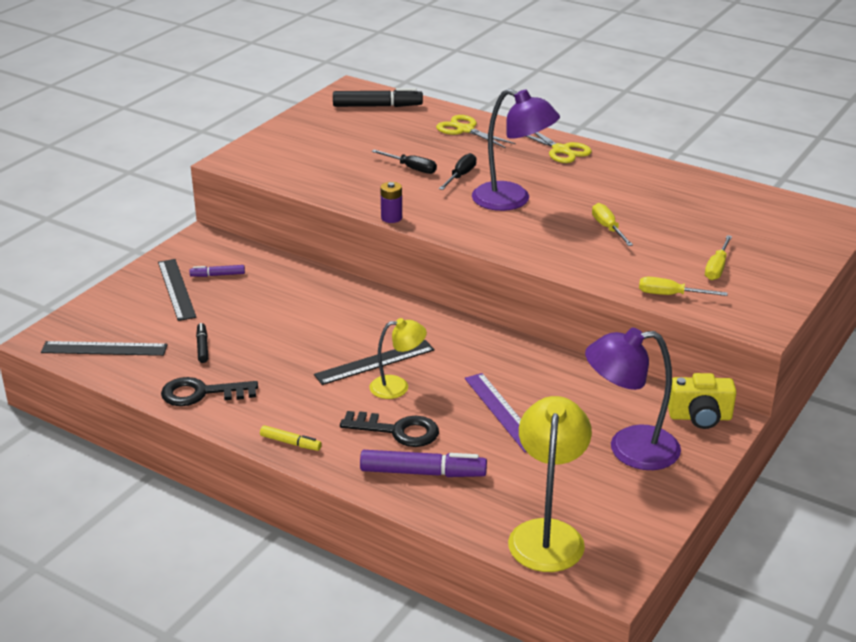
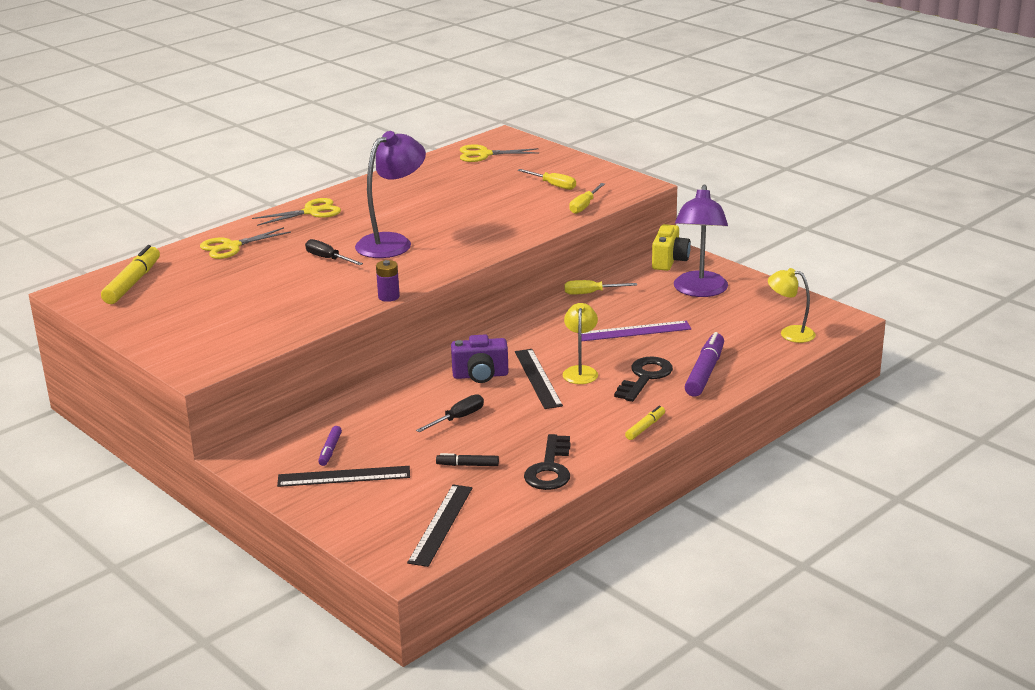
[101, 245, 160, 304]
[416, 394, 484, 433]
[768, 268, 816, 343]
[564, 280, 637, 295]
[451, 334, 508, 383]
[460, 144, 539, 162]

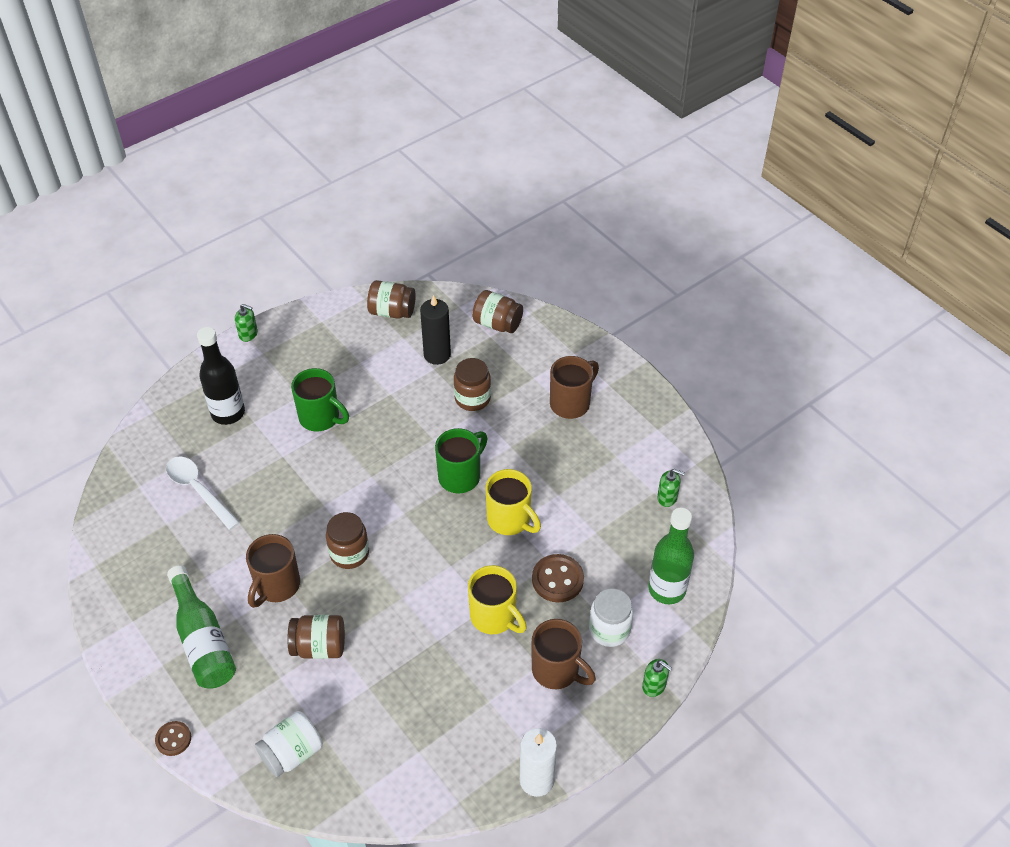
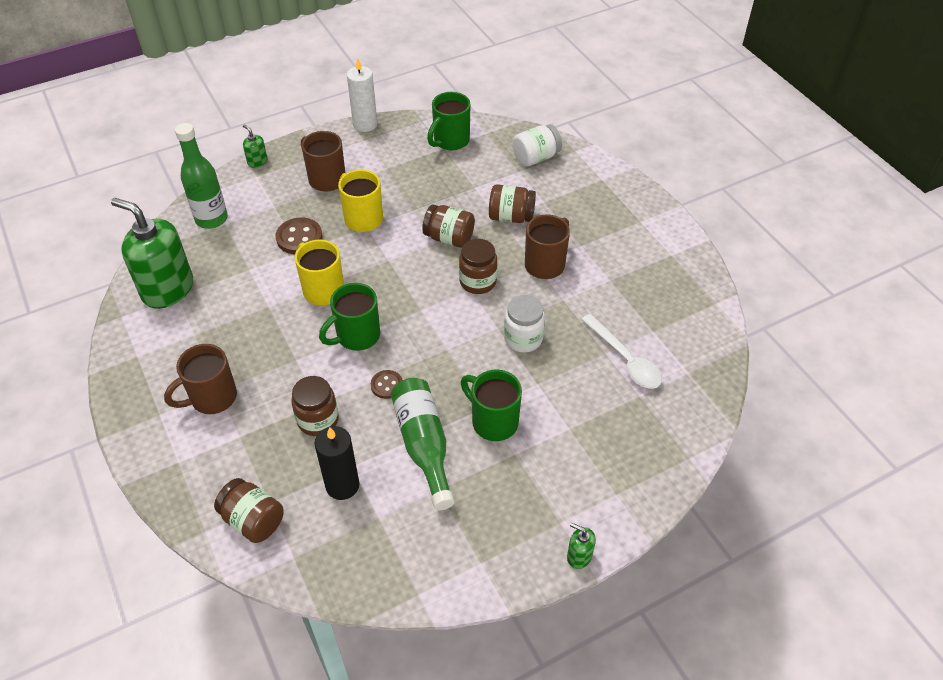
[371, 370, 402, 399]
[391, 378, 455, 510]
[197, 327, 245, 425] (first image)
[422, 204, 475, 248]
[504, 295, 545, 353]
[111, 198, 193, 309]
[427, 92, 470, 150]

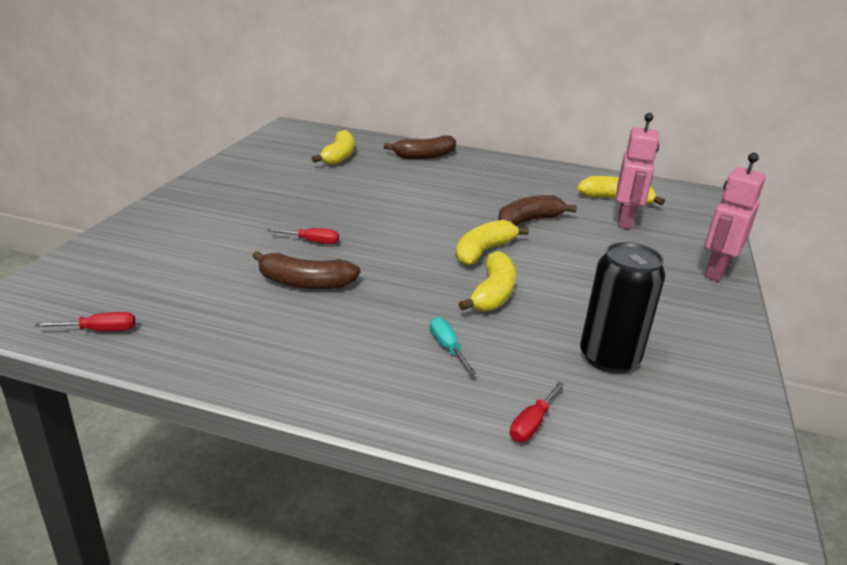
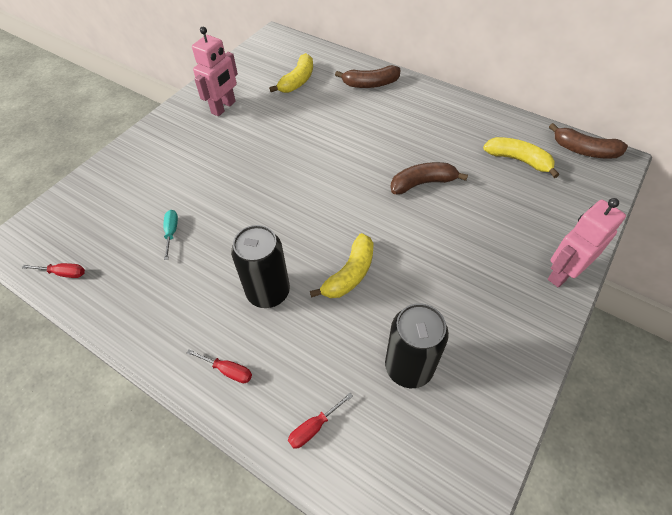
[549, 123, 628, 159]
[187, 349, 252, 383]
[163, 210, 178, 260]
[456, 220, 529, 265] (first image)
[192, 27, 238, 116]
[231, 225, 290, 308]

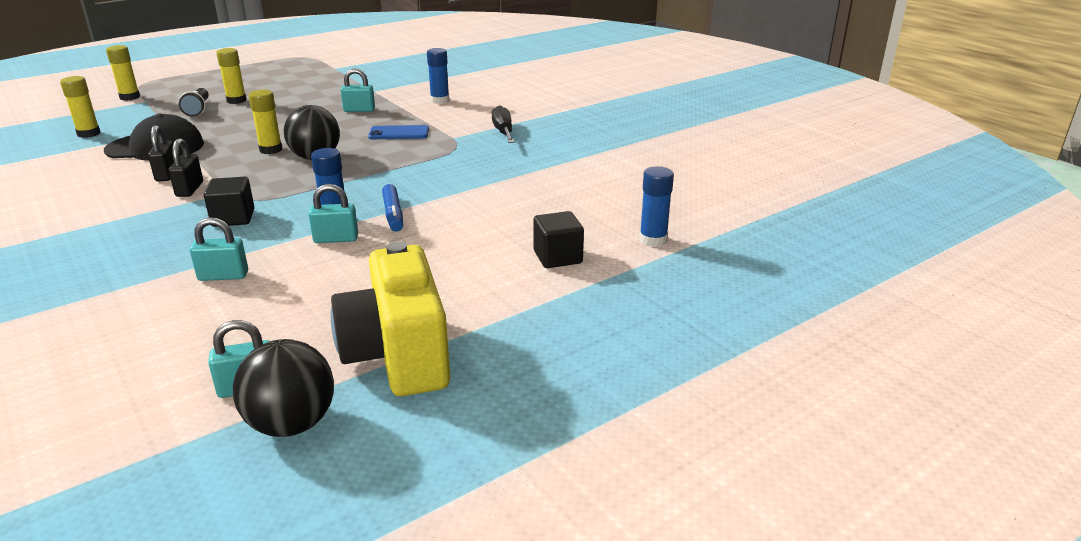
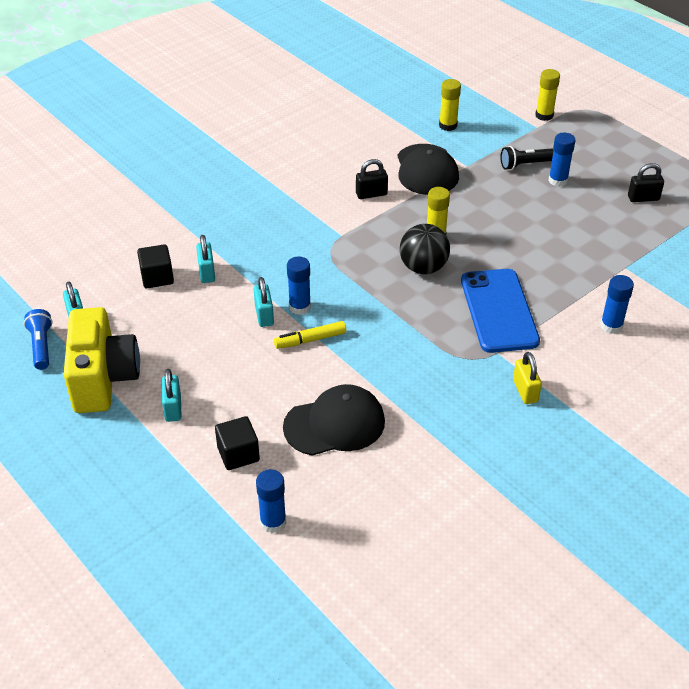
[628, 163, 664, 202]
[137, 244, 174, 288]
[548, 133, 576, 187]
[24, 309, 53, 370]
[63, 307, 140, 413]
[162, 369, 181, 422]
[461, 269, 540, 353]
[274, 321, 346, 349]
[513, 352, 542, 404]
[283, 384, 385, 456]

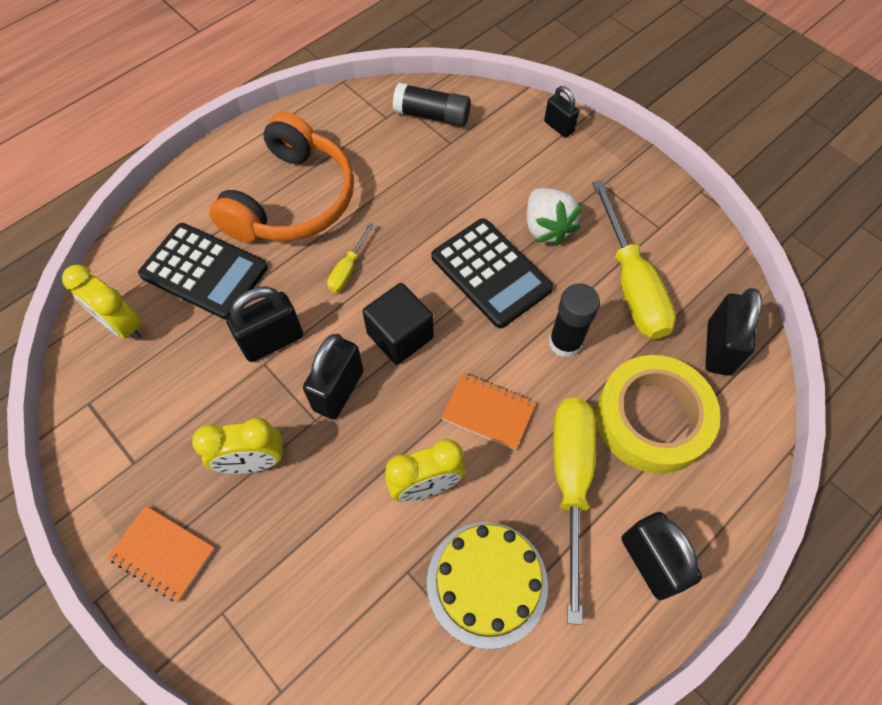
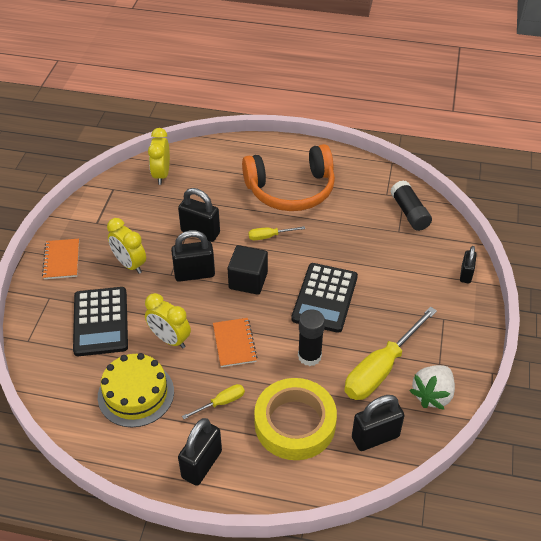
[73, 287, 128, 356]
[409, 365, 455, 410]
[182, 384, 245, 419]

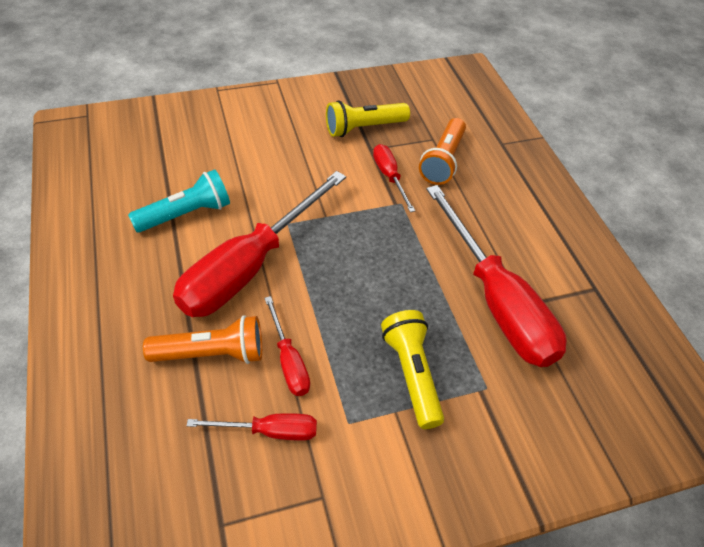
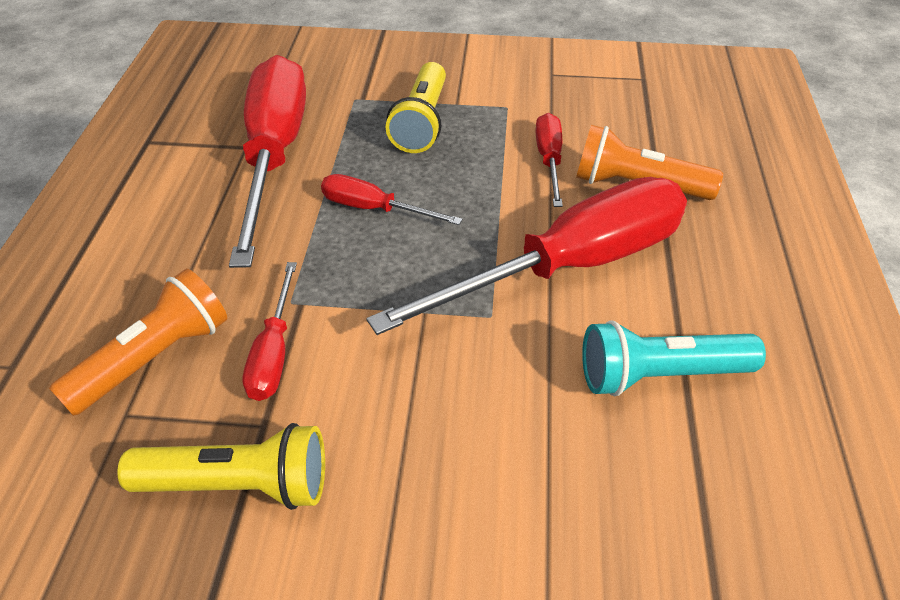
[321, 174, 463, 225]

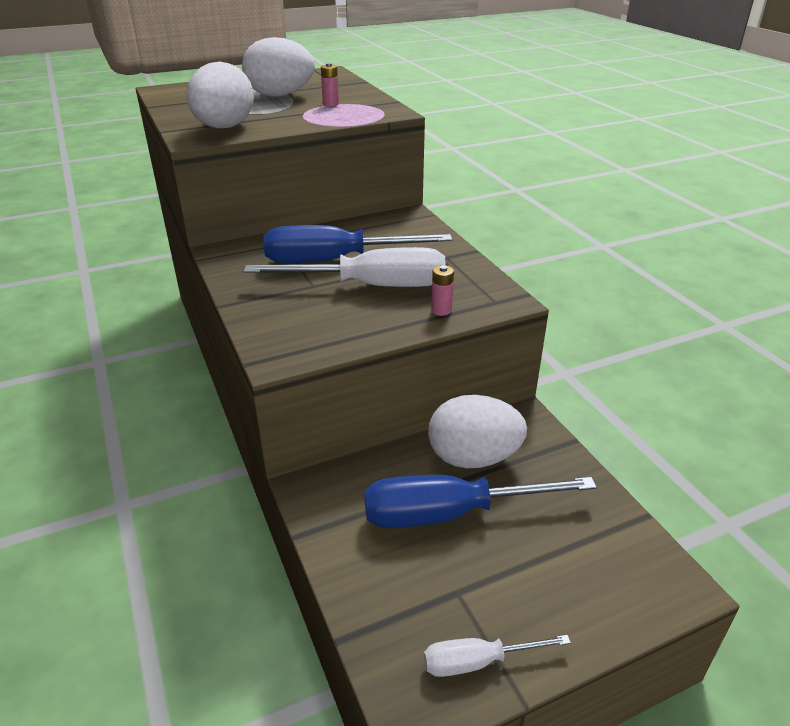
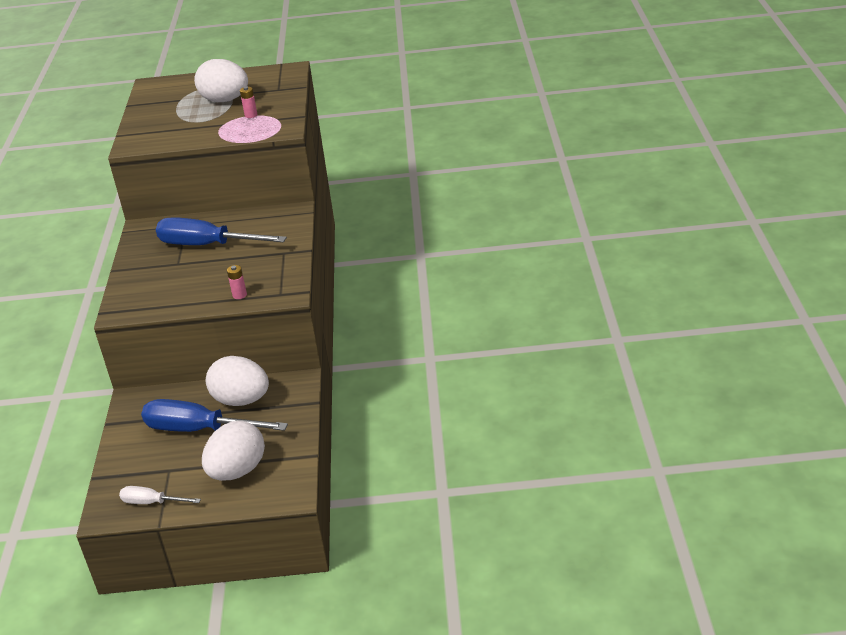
[202, 421, 265, 481]
[244, 247, 446, 287] (first image)

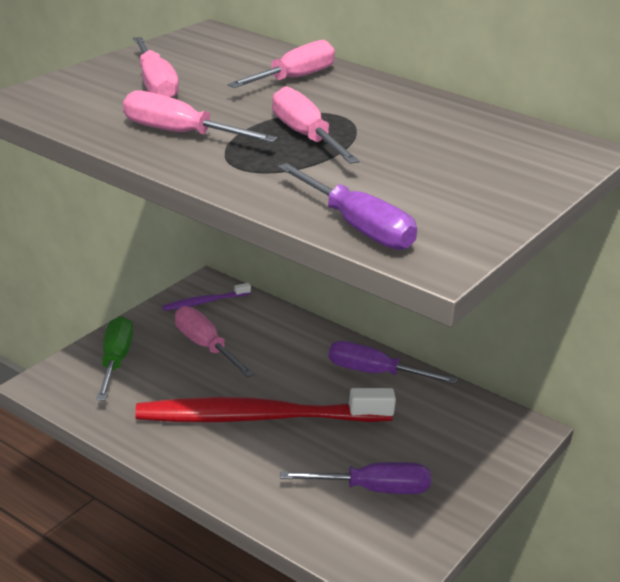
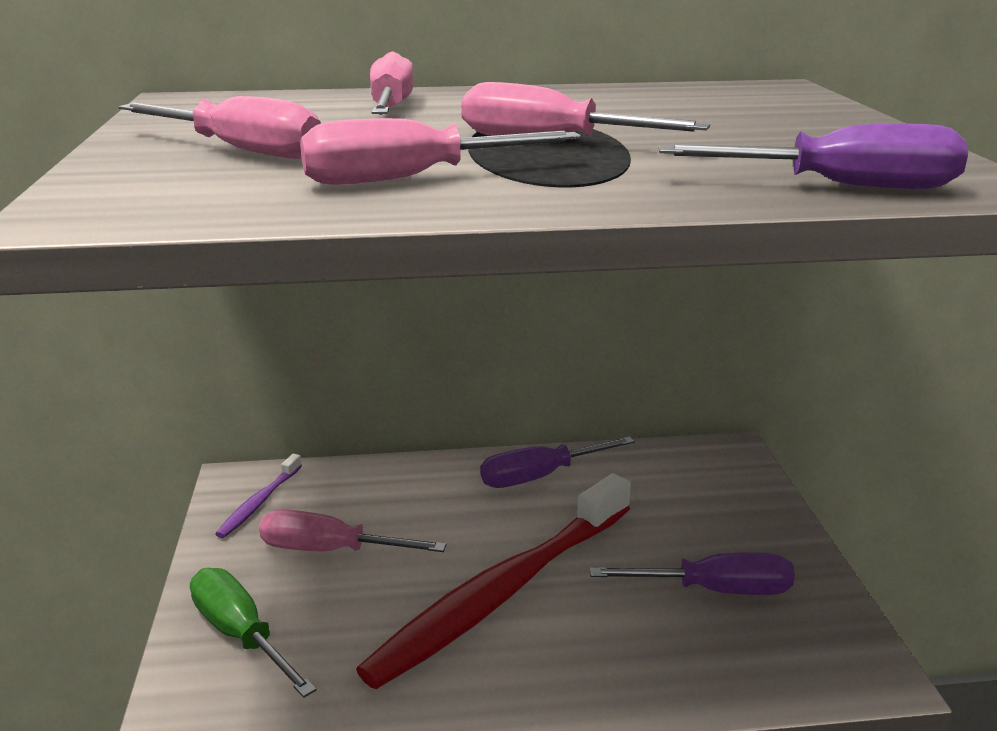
[590, 552, 795, 595]

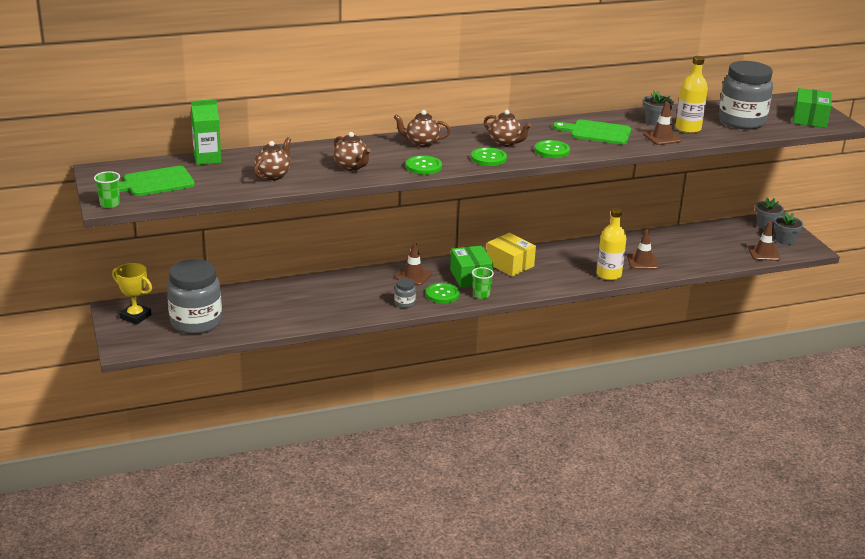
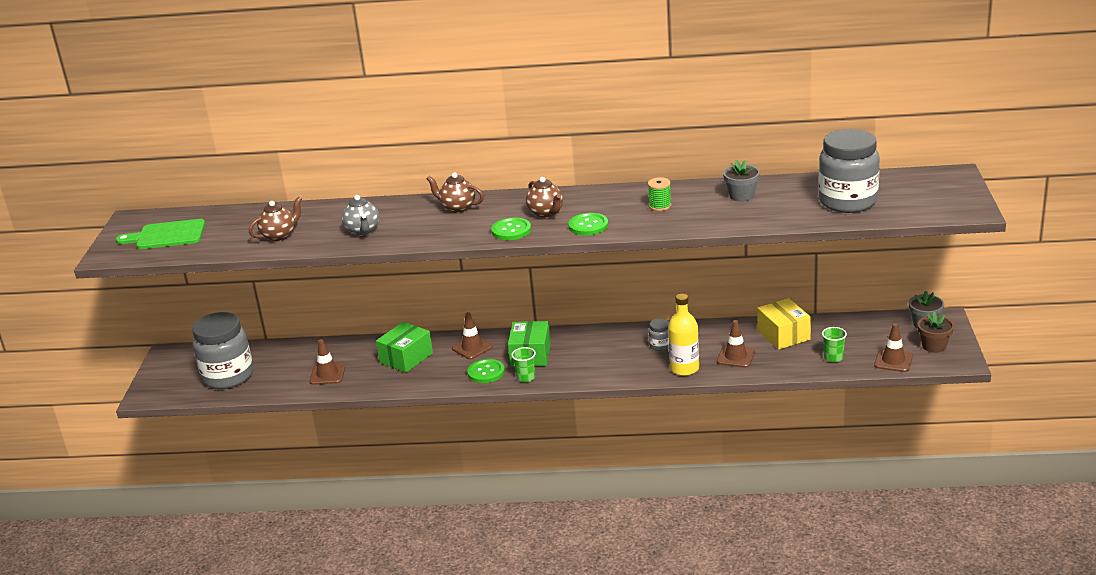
[822, 327, 847, 362]
[112, 263, 152, 325] (first image)
[191, 99, 221, 165] (first image)
[342, 195, 380, 236]
[649, 319, 669, 351]
[406, 155, 442, 175] (first image)
[757, 298, 811, 350]
[648, 177, 671, 211]
[310, 339, 345, 385]
[675, 56, 708, 133] (first image)
[918, 312, 954, 353]
[376, 322, 433, 373]

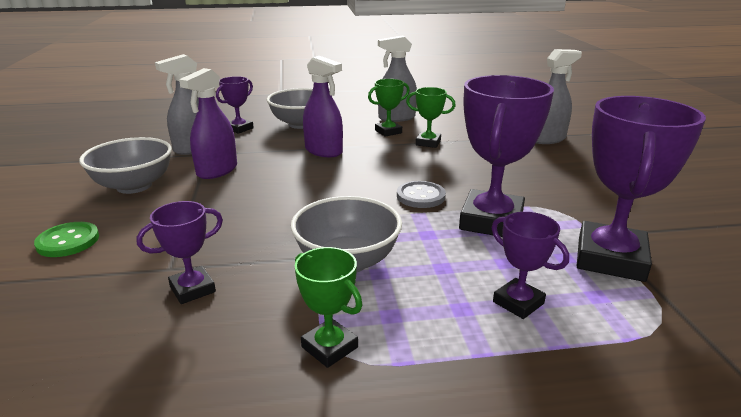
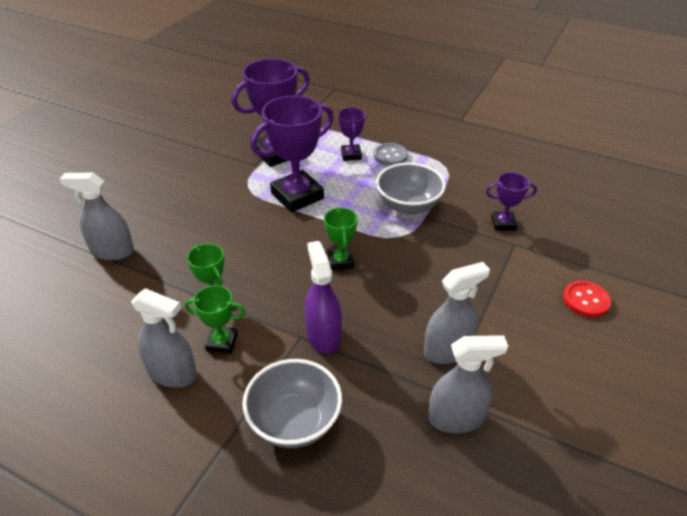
[563, 281, 611, 317]
[79, 137, 172, 194] (first image)
[424, 262, 490, 364]
[216, 76, 254, 134] (first image)
[324, 207, 358, 270]
[373, 143, 408, 166]

